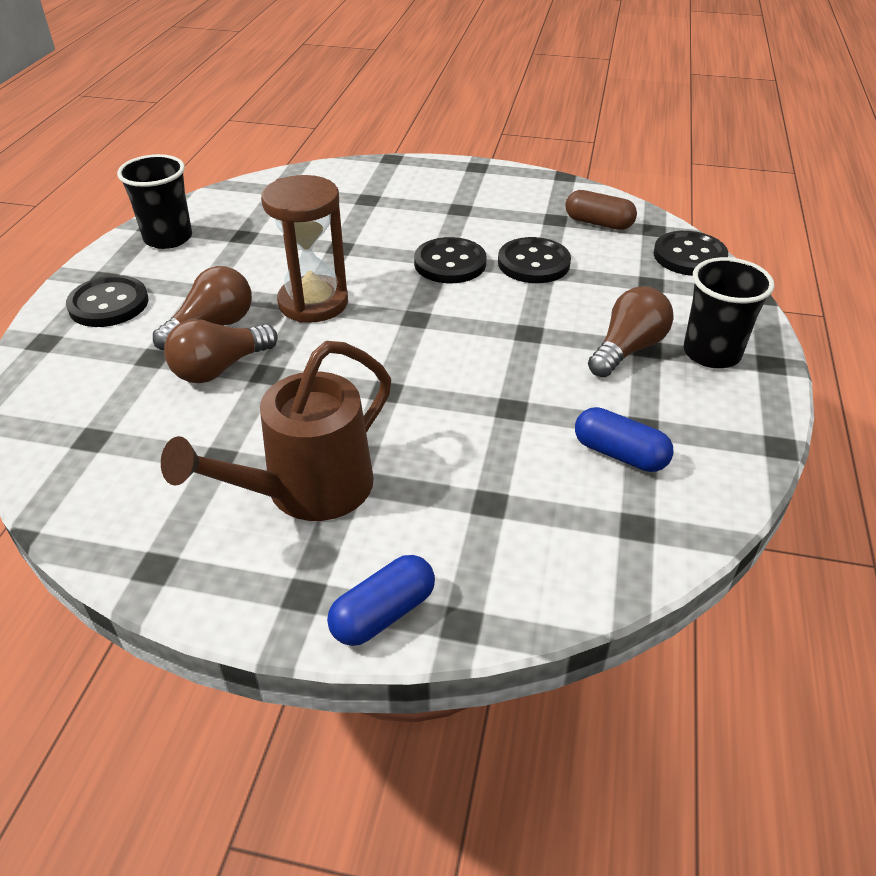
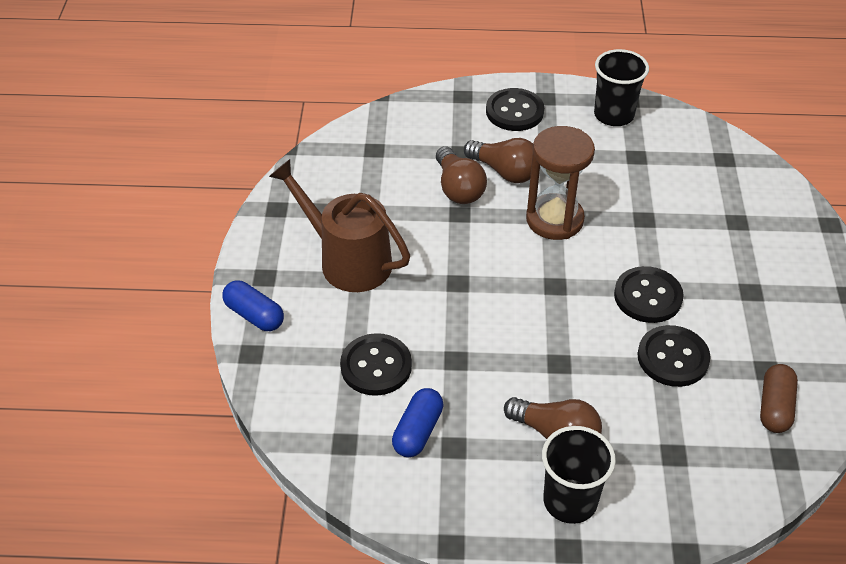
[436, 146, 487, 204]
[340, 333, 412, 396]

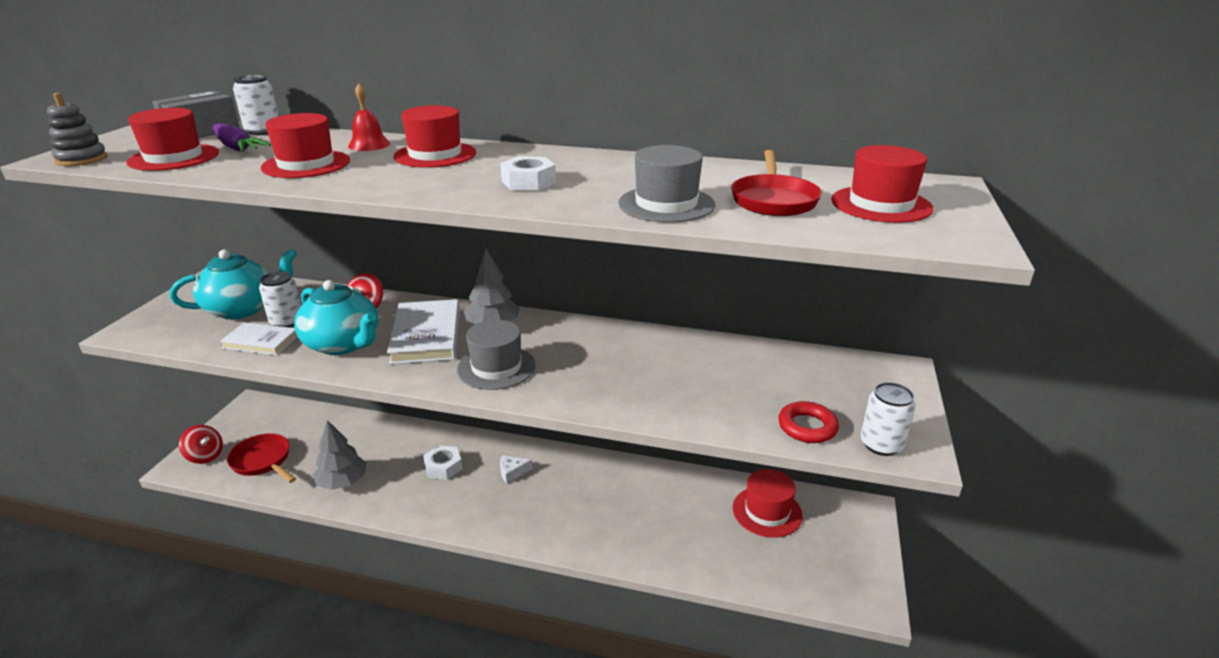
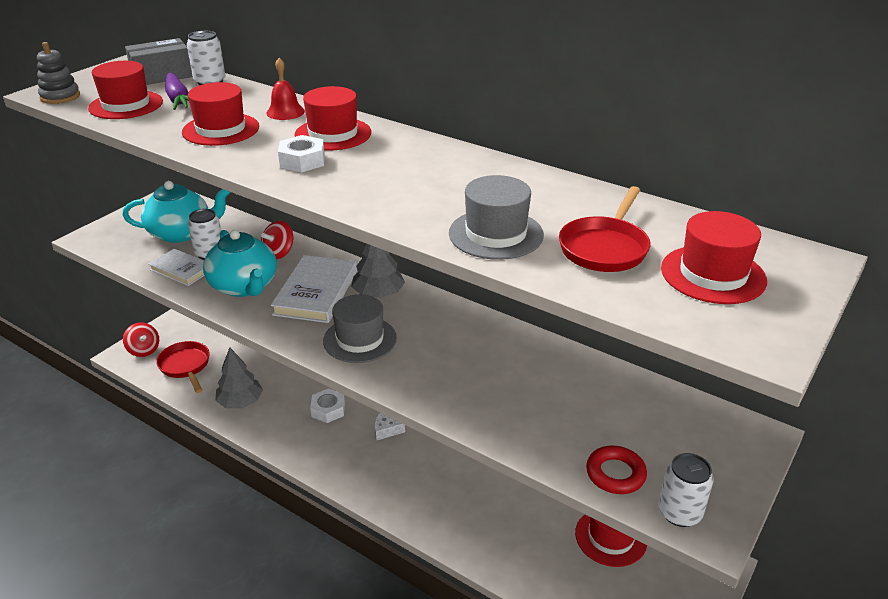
[278, 135, 325, 173]

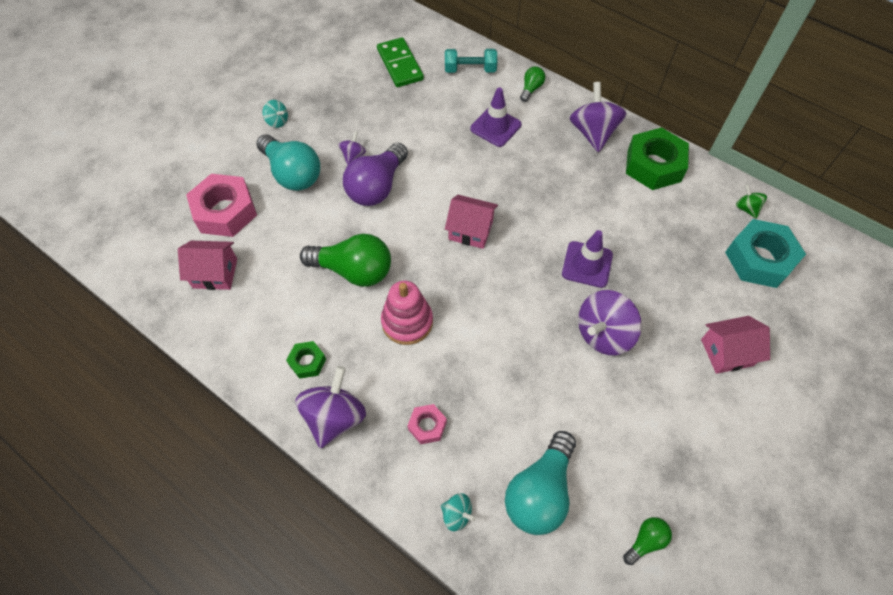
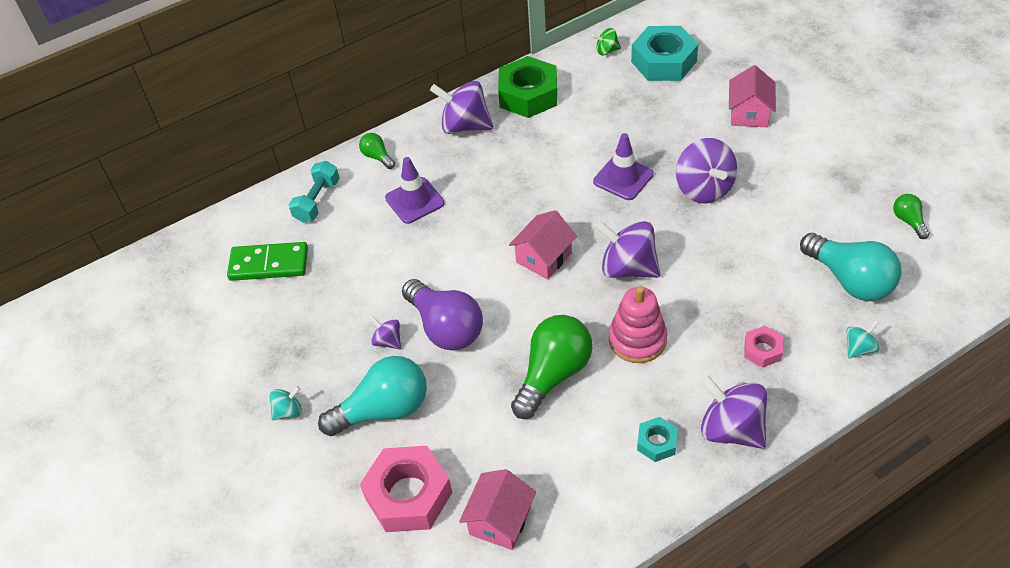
[637, 417, 678, 462]
[594, 220, 660, 278]

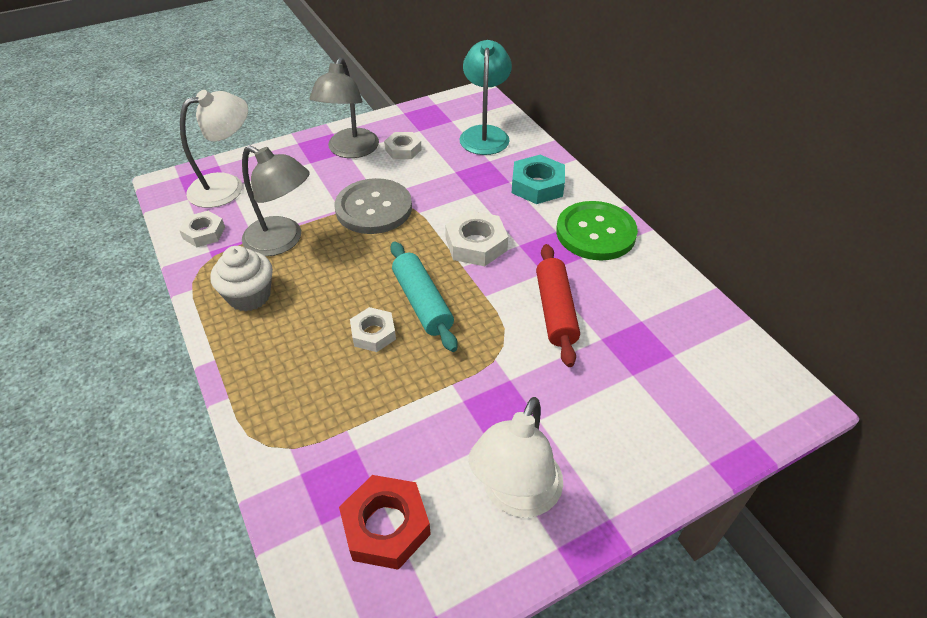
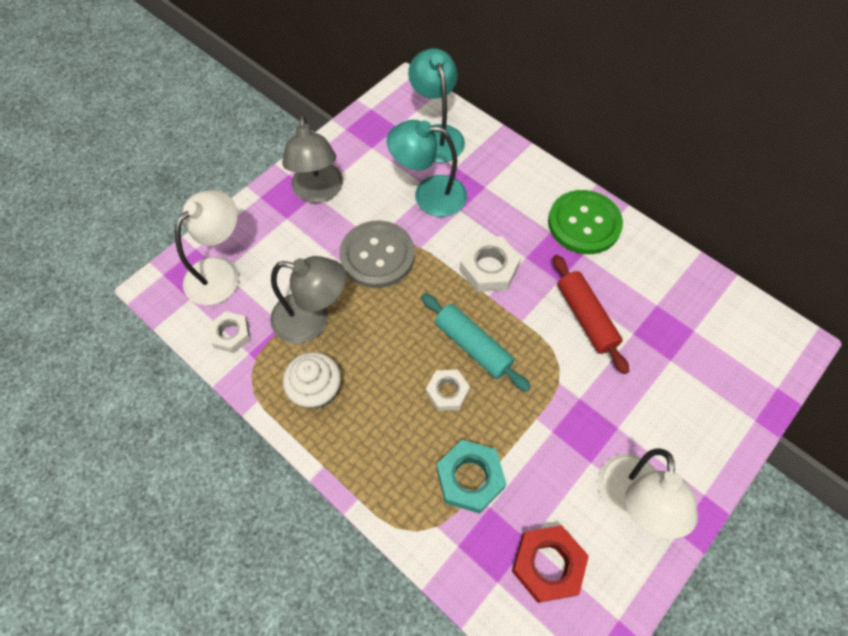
[384, 132, 422, 159] (first image)
[436, 440, 507, 514]
[387, 120, 467, 217]

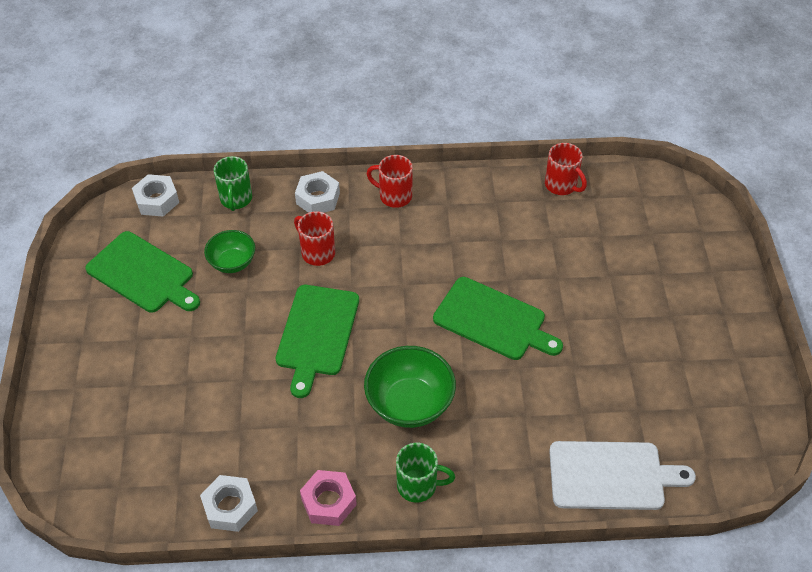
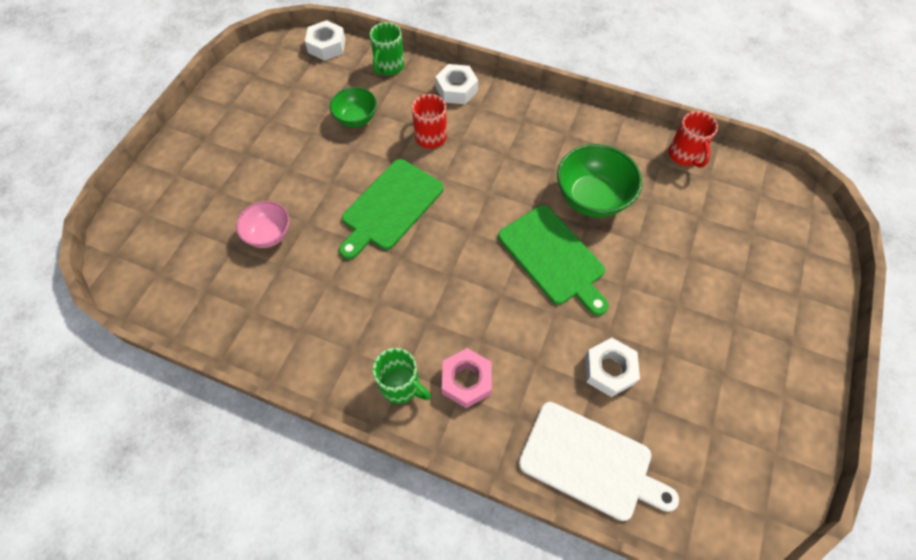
[85, 231, 200, 313] (first image)
[585, 338, 640, 397]
[442, 348, 492, 408]
[557, 144, 642, 218]
[366, 155, 413, 208] (first image)
[236, 201, 290, 248]

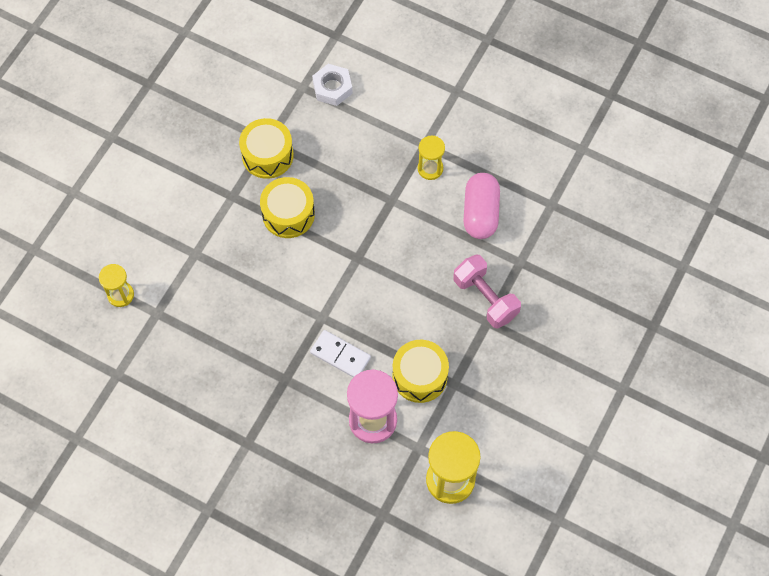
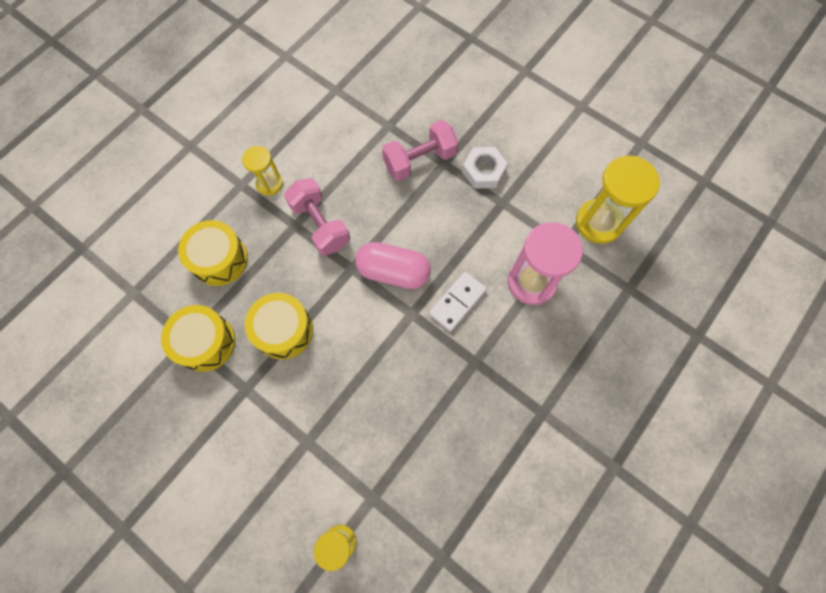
[462, 147, 508, 189]
[178, 220, 248, 286]
[355, 242, 431, 289]
[284, 178, 350, 256]

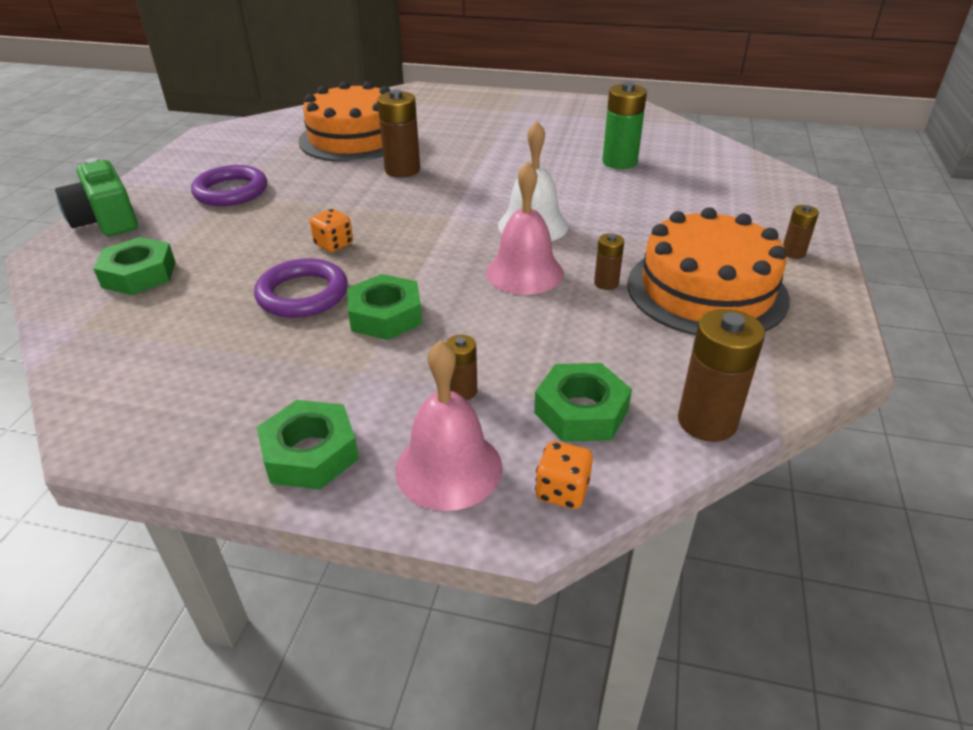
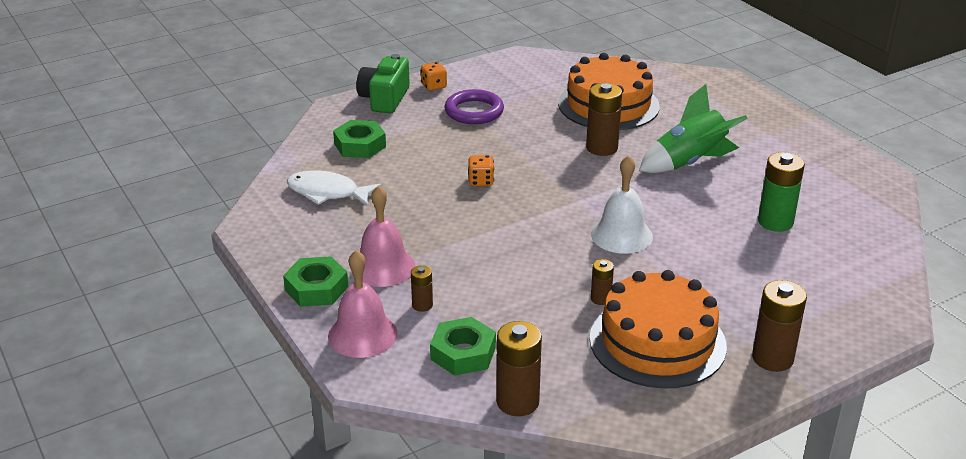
[254, 258, 348, 318] (first image)
[347, 274, 422, 340] (first image)
[352, 185, 416, 287]
[421, 62, 447, 91]
[752, 280, 807, 372]
[287, 170, 382, 206]
[639, 84, 748, 173]

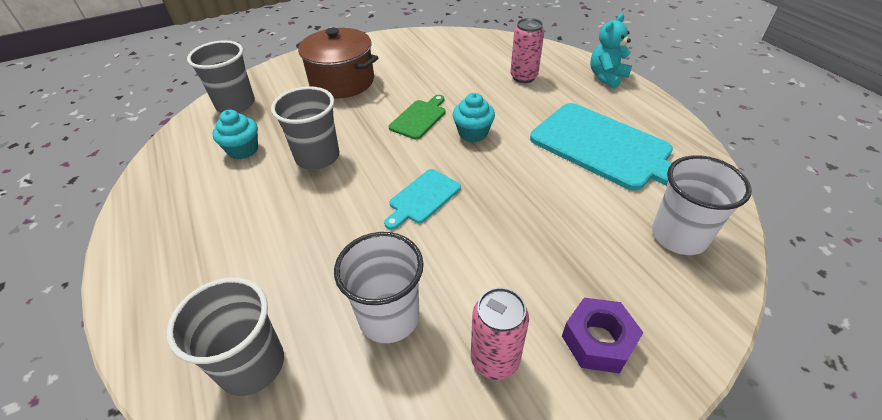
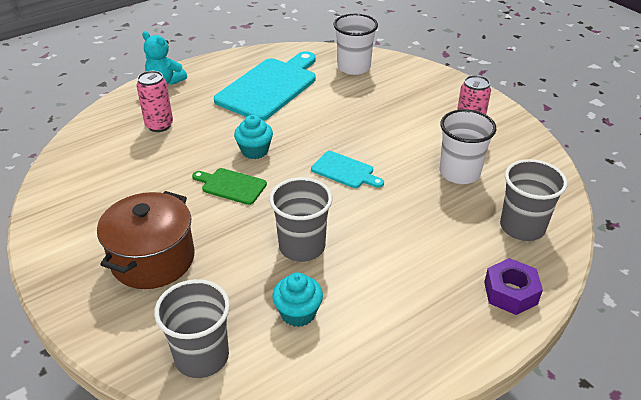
[484, 258, 543, 315]

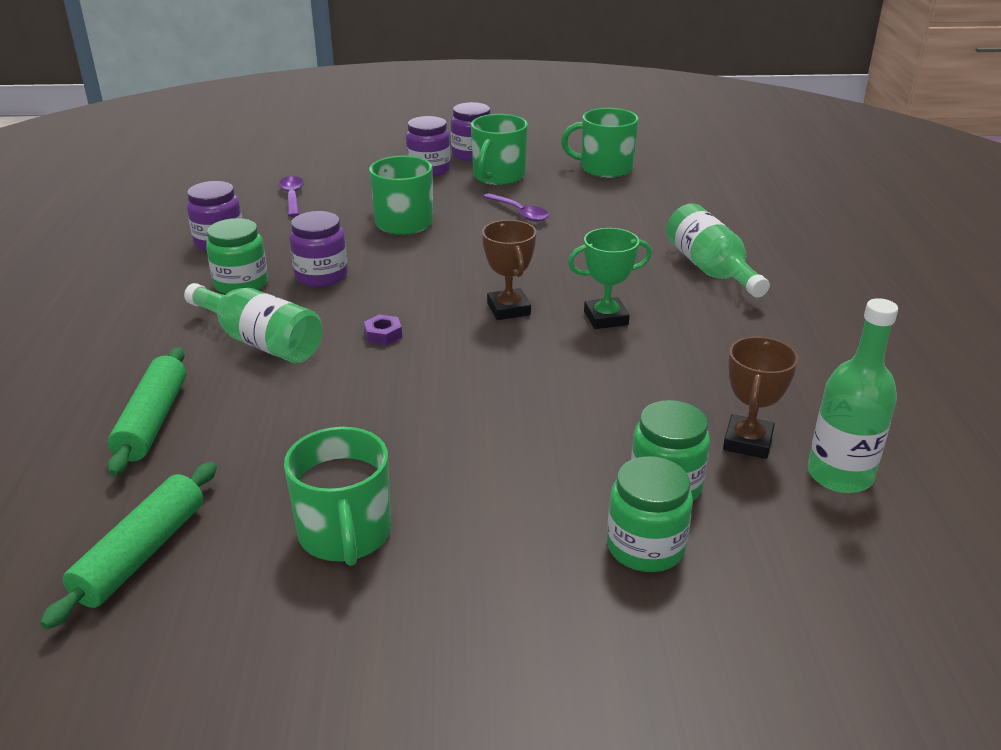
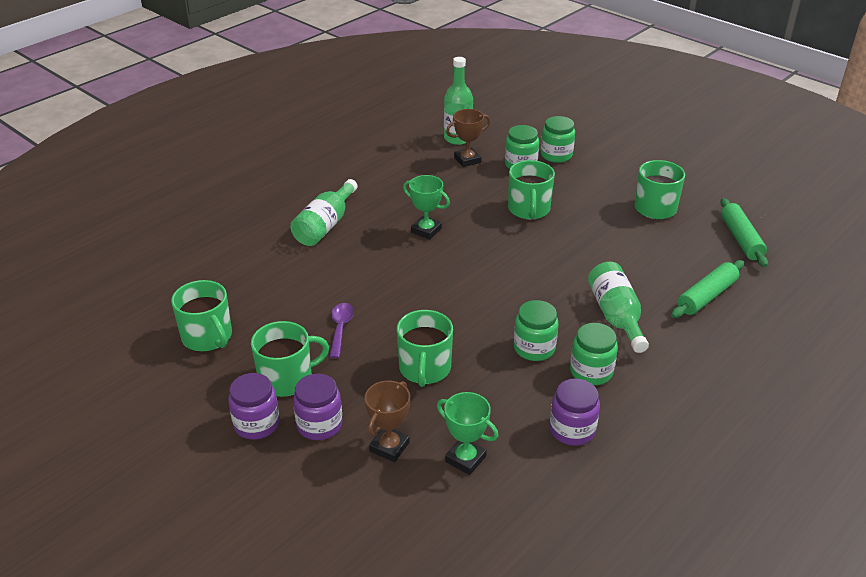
[720, 198, 768, 267]
[437, 392, 498, 475]
[514, 300, 559, 361]
[364, 315, 402, 345] (first image)
[365, 381, 410, 462]
[508, 160, 555, 220]

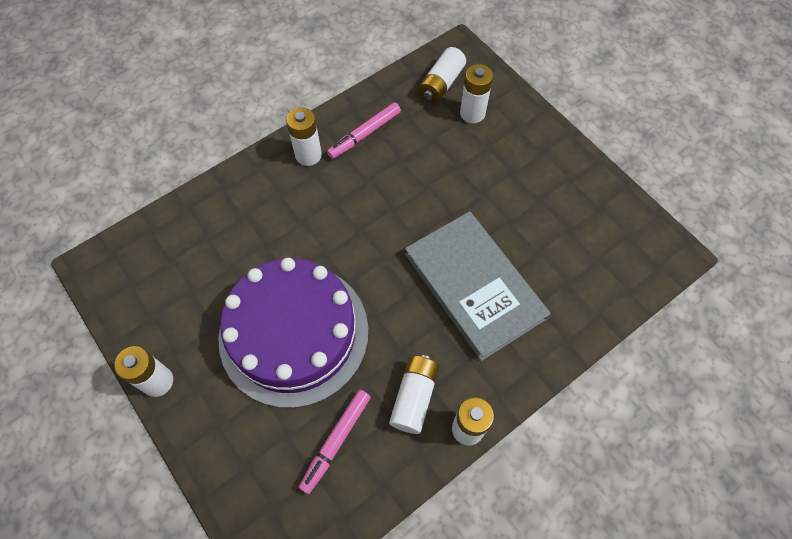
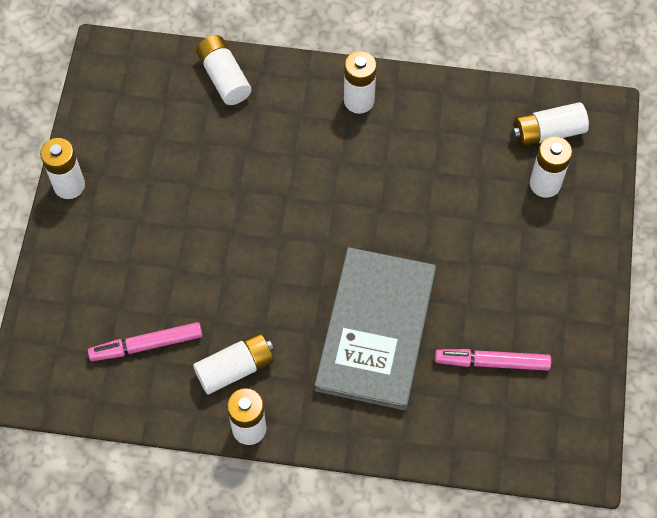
[218, 258, 369, 408] (first image)
[435, 349, 551, 371]
[196, 35, 251, 105]

